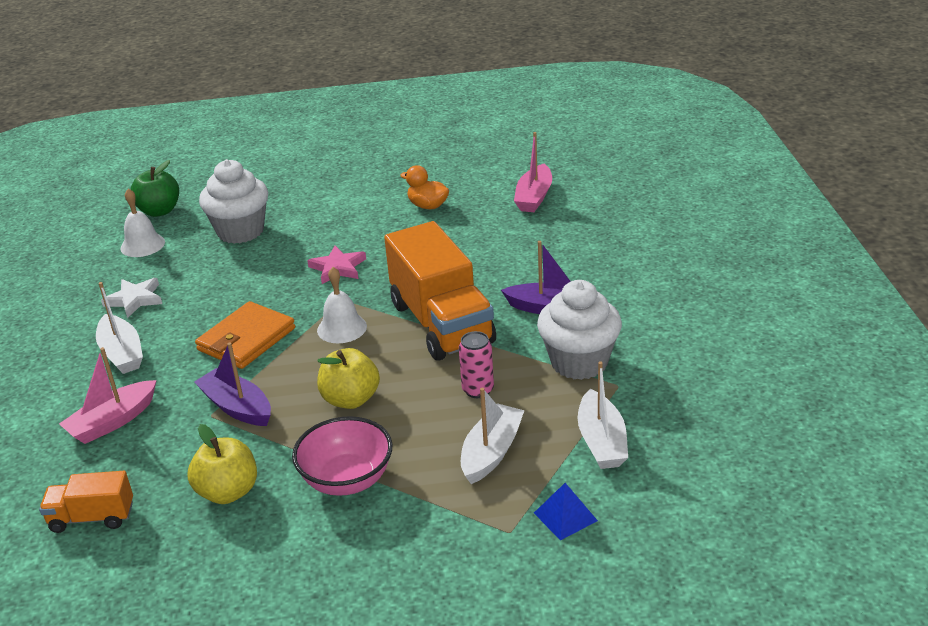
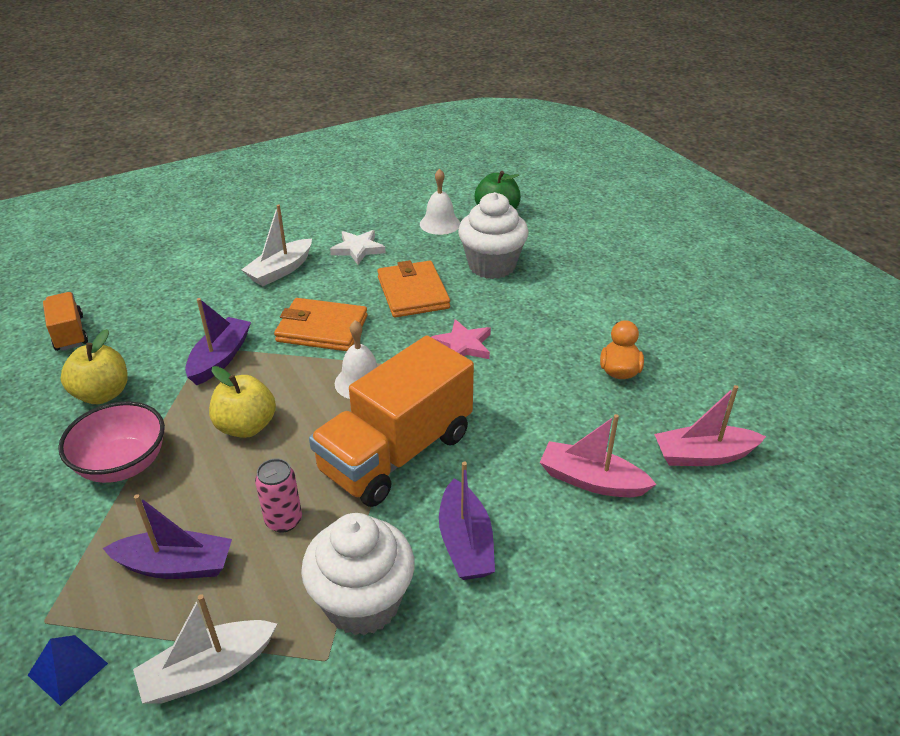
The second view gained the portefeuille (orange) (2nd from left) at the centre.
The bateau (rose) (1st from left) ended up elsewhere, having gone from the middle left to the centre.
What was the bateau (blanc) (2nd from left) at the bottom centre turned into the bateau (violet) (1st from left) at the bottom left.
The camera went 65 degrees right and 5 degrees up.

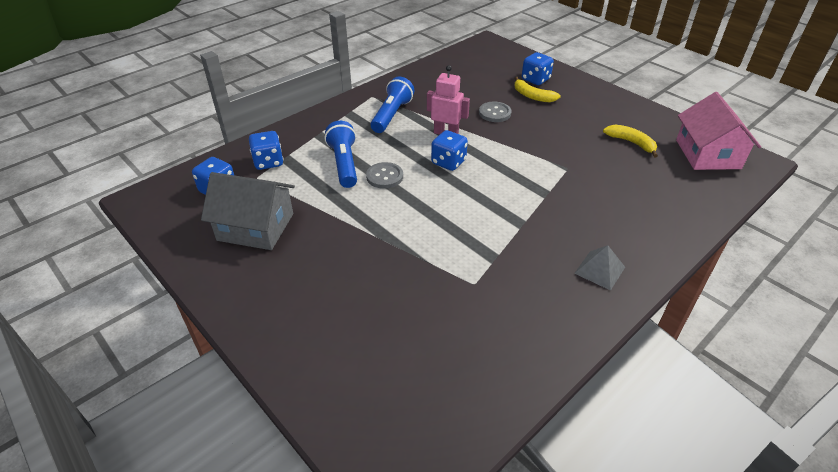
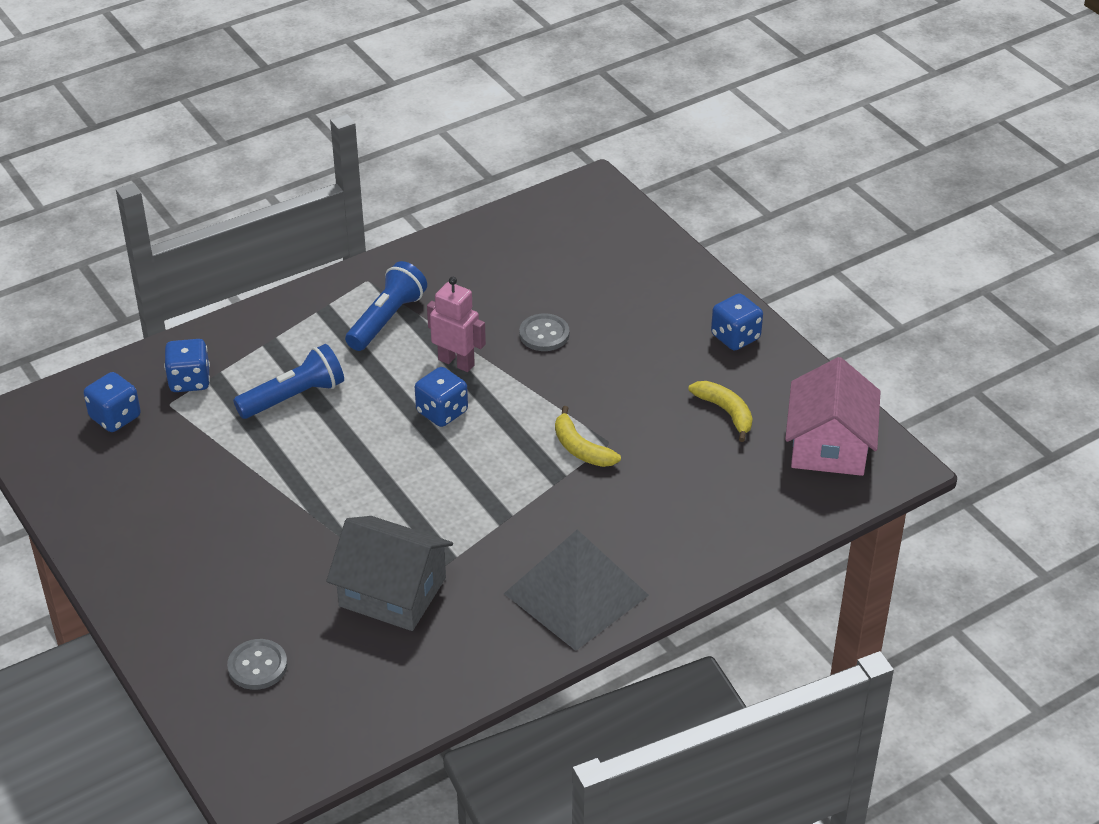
The maison (gris) ended up elsewhere, having gone from the middle left to the bottom centre.
The bouton (gris) (1st from left) ended up elsewhere, having gone from the centre to the bottom left.
The banane (jaune) (1st from left) ended up elsewhere, having gone from the top centre to the centre.
The dé (bleu) (4th from left) ended up elsewhere, having gone from the top centre to the middle right.
The lampe de poche (bleu) (1st from left) at the top centre ended up facing another way, 60 degrees clockwise from before.
The size of the pyramide (gris) at the middle right changed by a factor of 2.08.
The camera went 10 degrees right and 0 degrees up.

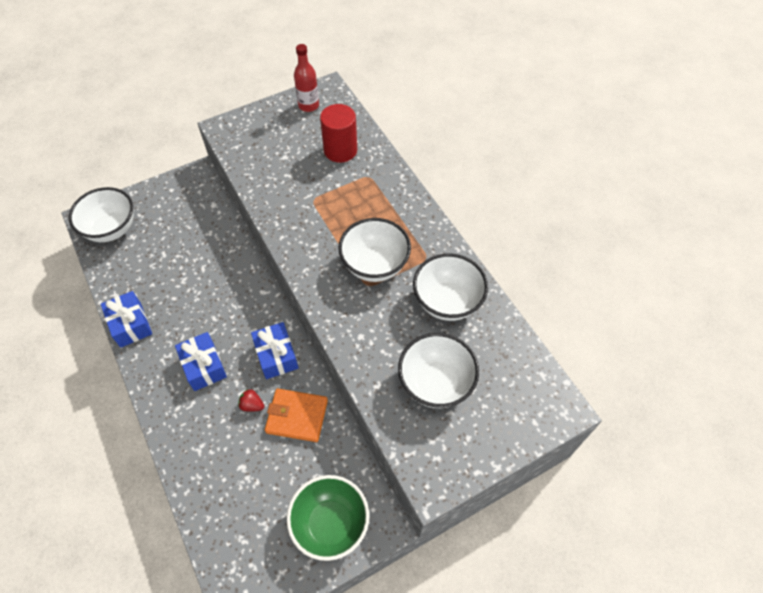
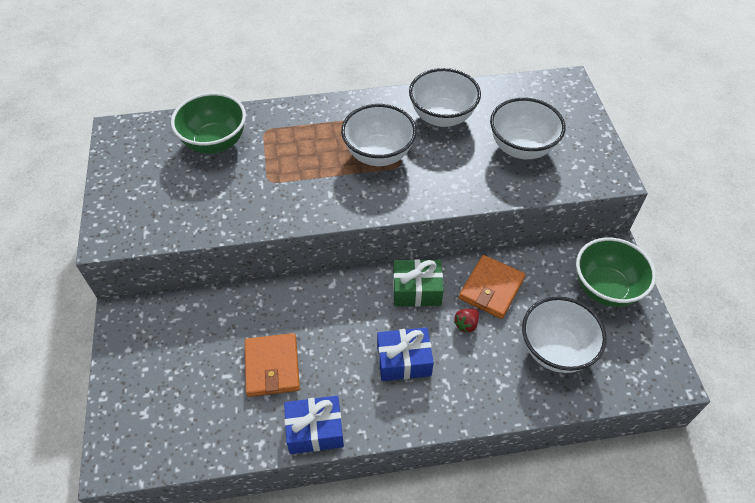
The second view lost the bouteille (rouge) at the top centre.
The second view gained the portefeuille (orange) (1st from left) at the bottom centre.
The bol (blanc) (1st from left in the first image) ended up elsewhere, having gone from the middle left to the middle right.
Where the cylindre (rouge) stood at the top centre, the bol (vert) (1st from left) came to stand at the top left.
What was the cadeau (bleu) (3rd from left) at the centre turned into the cadeau (vert) at the centre.
The camera went 70 degrees left and 5 degrees down.

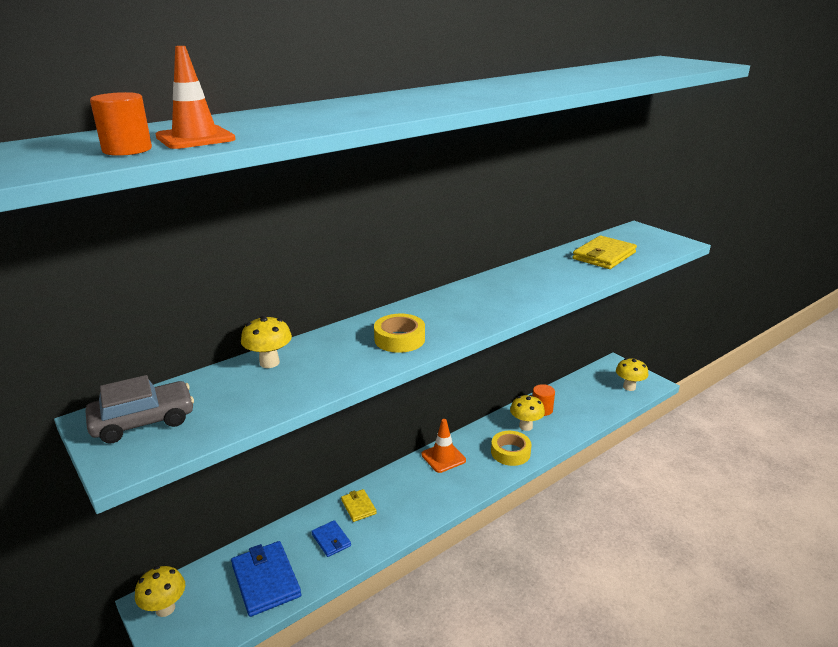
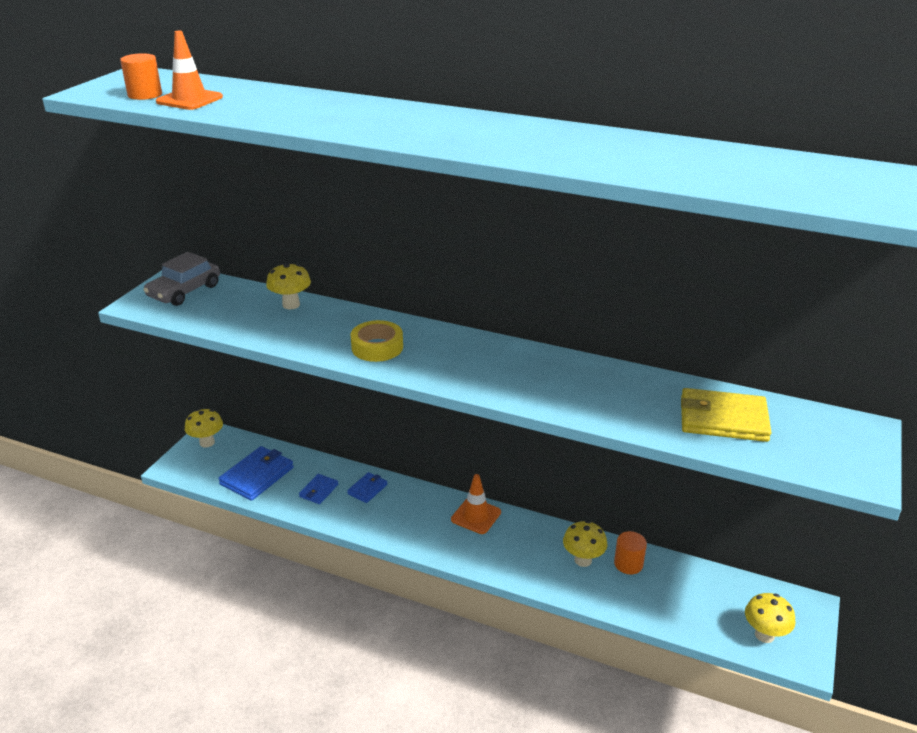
The second view lost the ruban adhésif (jaune) (2nd from left) at the bottom centre.
What was the portefeuille (jaune) (1st from left) at the bottom centre turned into the portefeuille (bleu) (3rd from left) at the centre.
The voiture (gris) at the middle left ended up facing another way, 90 degrees clockwise from before.
The camera went 60 degrees right and 5 degrees up.

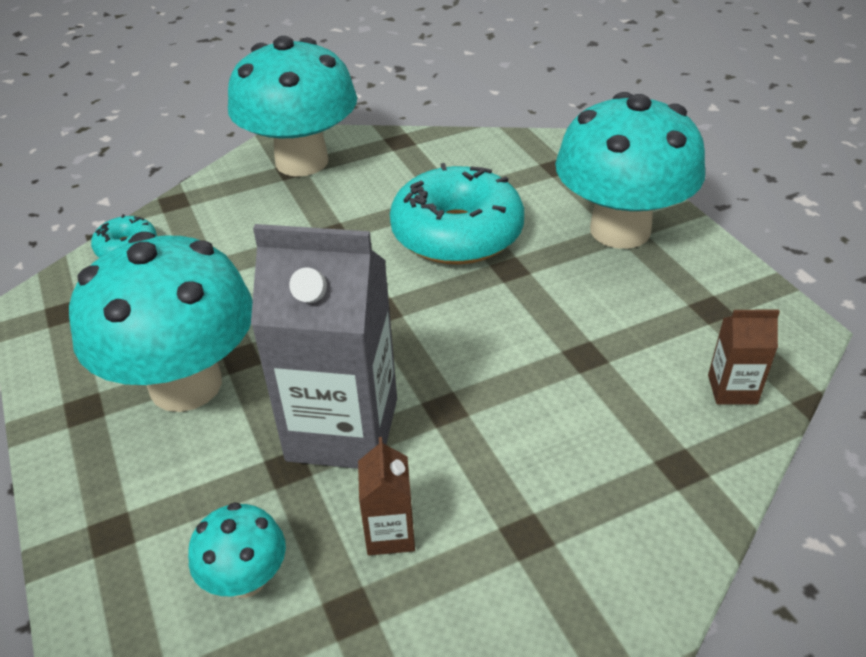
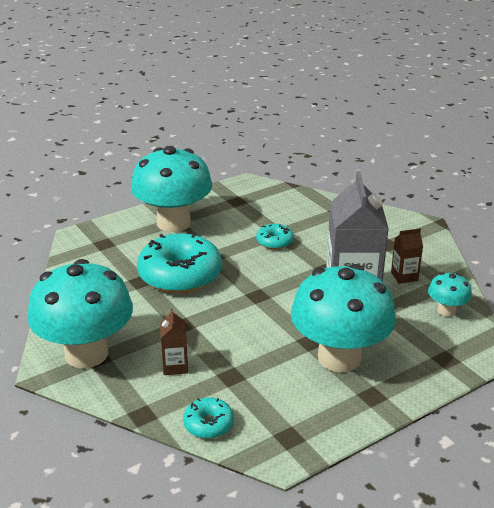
The second view gained the beignet (turquoise) (3rd from left) at the centre.
The brique de lait (marron) (2nd from left in the first image) ended up elsewhere, having gone from the middle right to the bottom centre.
The camera went 100 degrees left and 10 degrees down.

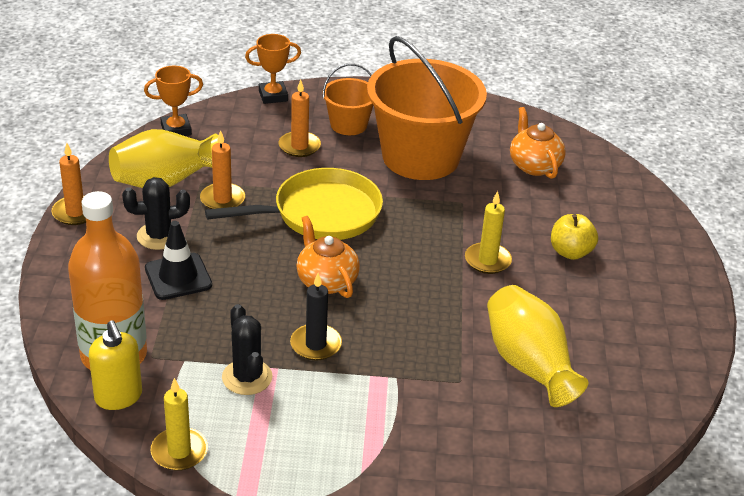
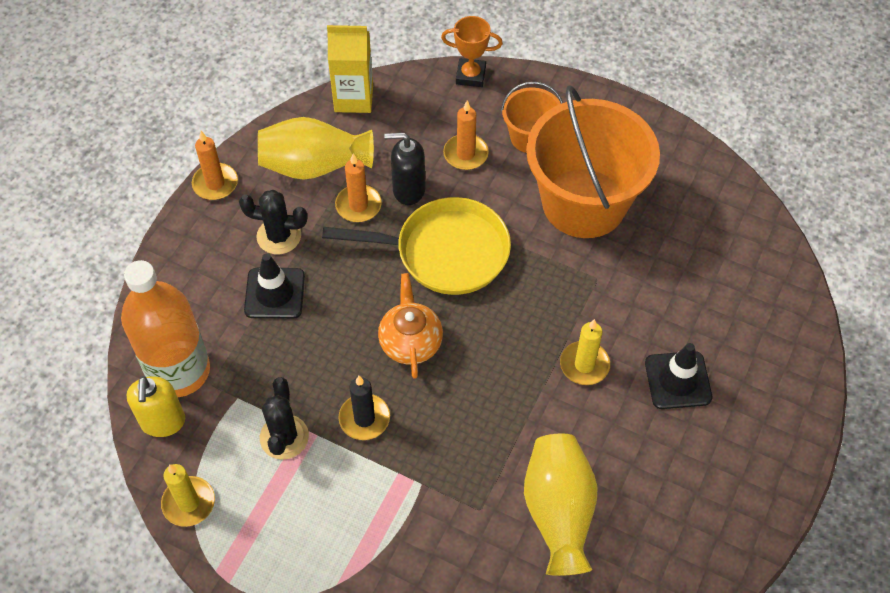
The second view lost the théière (orange) (2nd from left) at the top right.
The second view gained the distributeur de savon (noir) at the top centre.
Where the trophée (orange) (1st from left) stood at the top left, the brique de lait (jaune) came to stand at the top centre.
Where the pomme (jaune) stood at the middle right, the cône de chantier (noir) (2nd from left) came to stand at the middle right.
The camera went 25 degrees right and 20 degrees up.

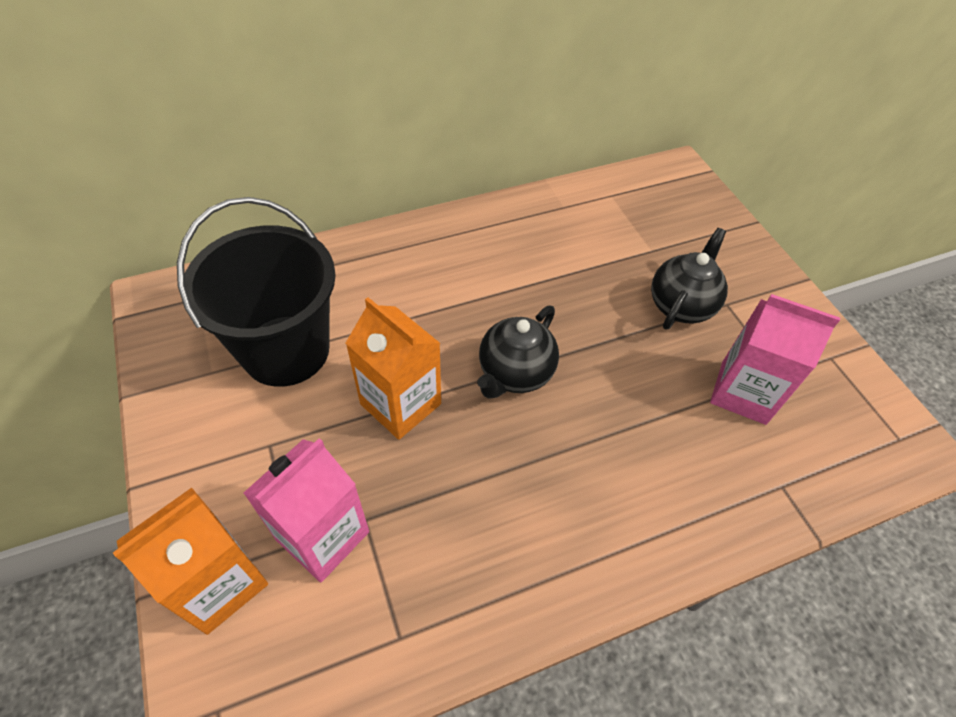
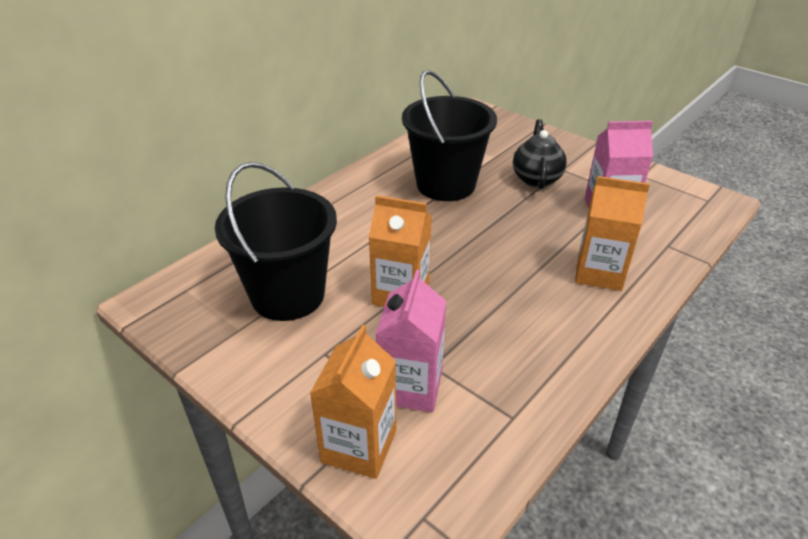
The second view lost the théière (noir) (1st from left) at the centre.
The second view gained the seau (noir) (2nd from left) at the top centre.
The second view gained the brique de lait (orange) (3rd from left) at the middle right.
The camera went 25 degrees left and 15 degrees down.

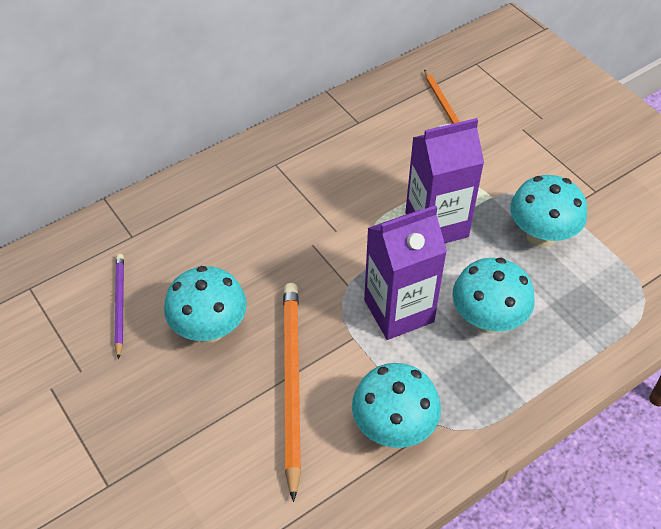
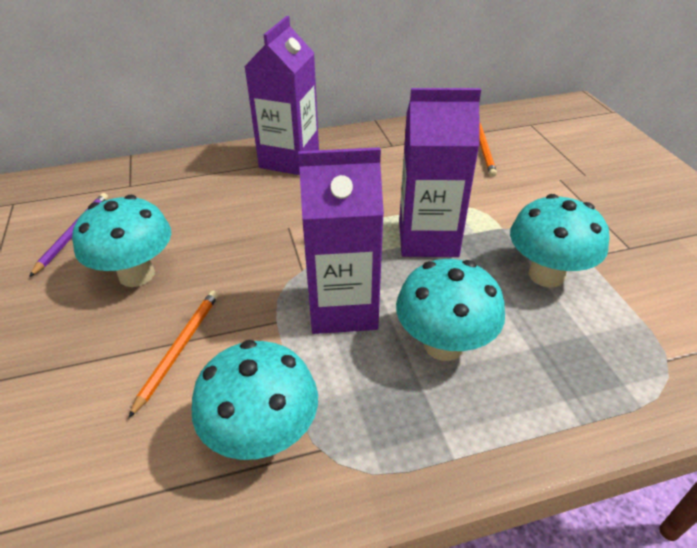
The second view gained the brique de lait (violet) (1st from left) at the top centre.
The size of the crayon (orange) (1st from left) at the bottom centre changed by a factor of 0.55.
The camera went 20 degrees right and 10 degrees down.

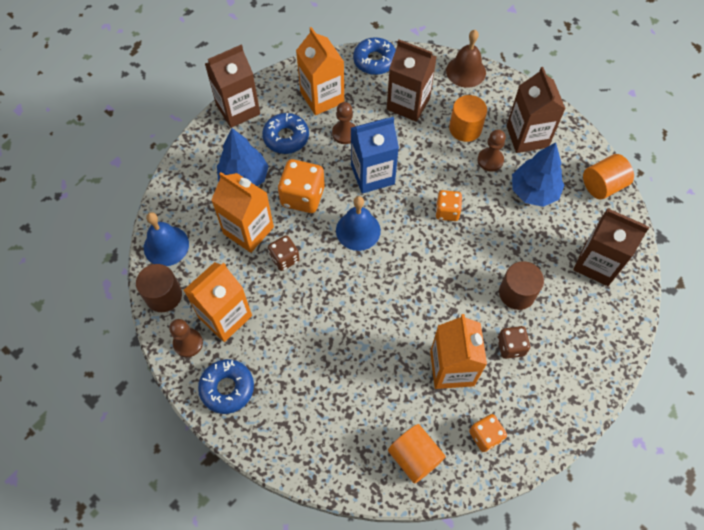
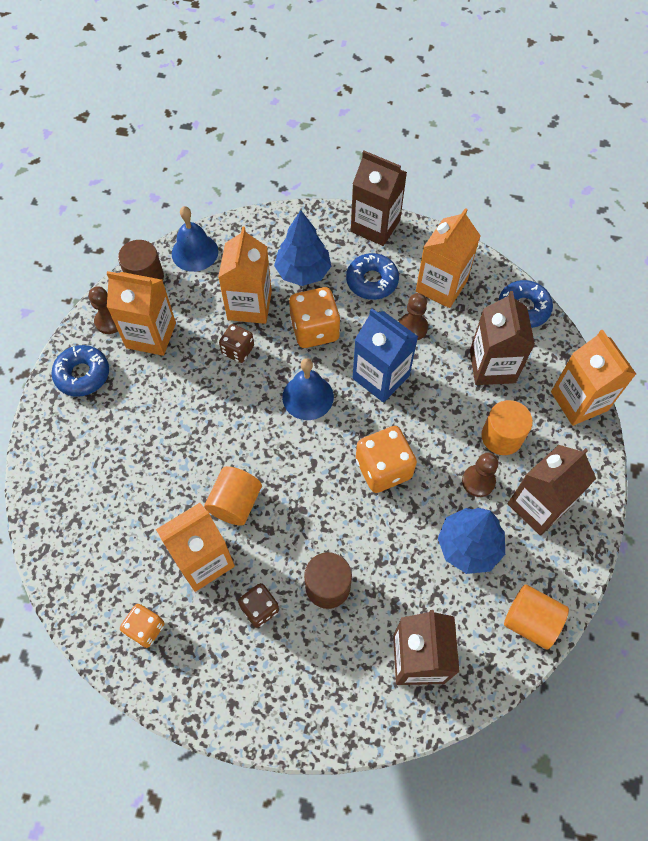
The cylindre (orange) (1st from left) ended up elsewhere, having gone from the bottom centre to the centre.
Where the cloche (marron) stood at the top centre, the brique de lait (orange) (5th from left) came to stand at the middle right.
The size of the dé (orange) (2nd from left in the first image) at the centre changed by a factor of 1.65.
The camera went 60 degrees right and 0 degrees up.

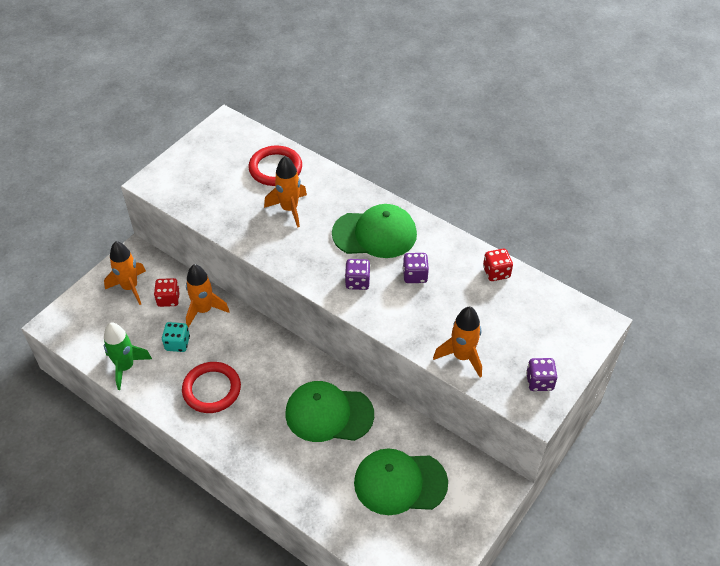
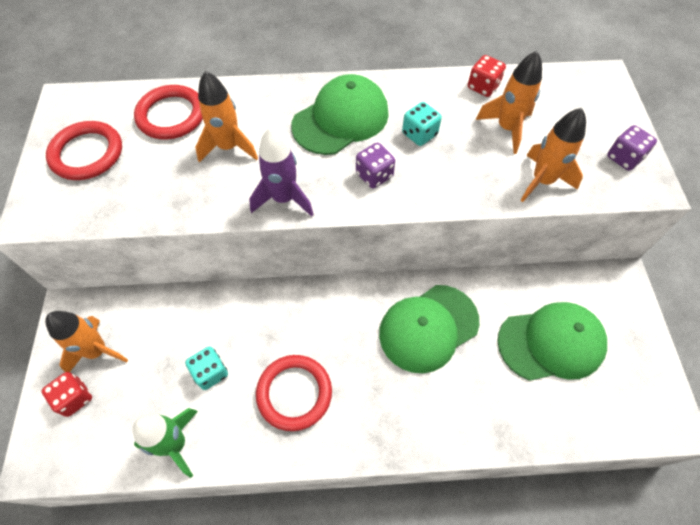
The second view gained the anneau (rouge) (1st from left) at the top left.
The second view gained the fusée (violet) at the top centre.
The dé (rouge) (1st from left) ended up elsewhere, having gone from the middle left to the bottom left.
The fusée (orange) (2nd from left in the first image) ended up elsewhere, having gone from the middle left to the top right.
What was the dé (violet) (2nd from left) at the centre turned into the dé (turquoise) (2nd from left) at the top centre.
The casquette (vert) (3rd from left) at the bottom centre ended up facing another way, 150 degrees counterclockwise from before.
The camera went 40 degrees left and 10 degrees up.

